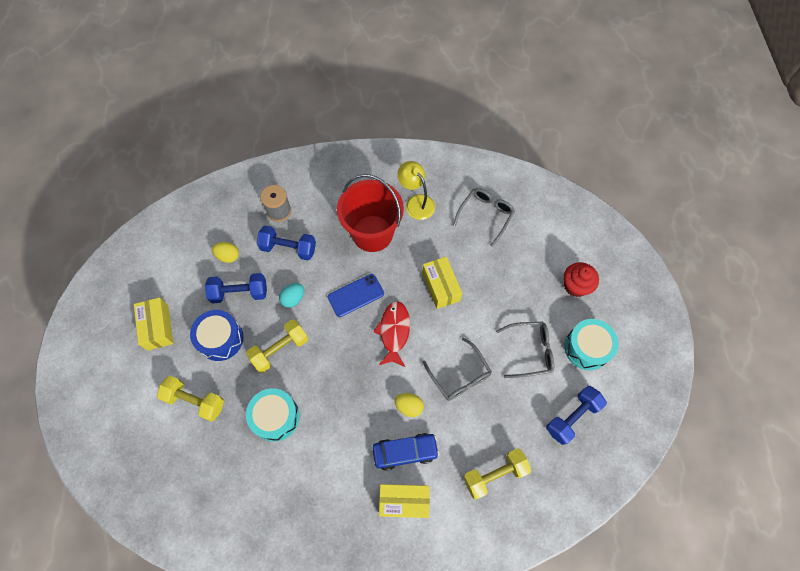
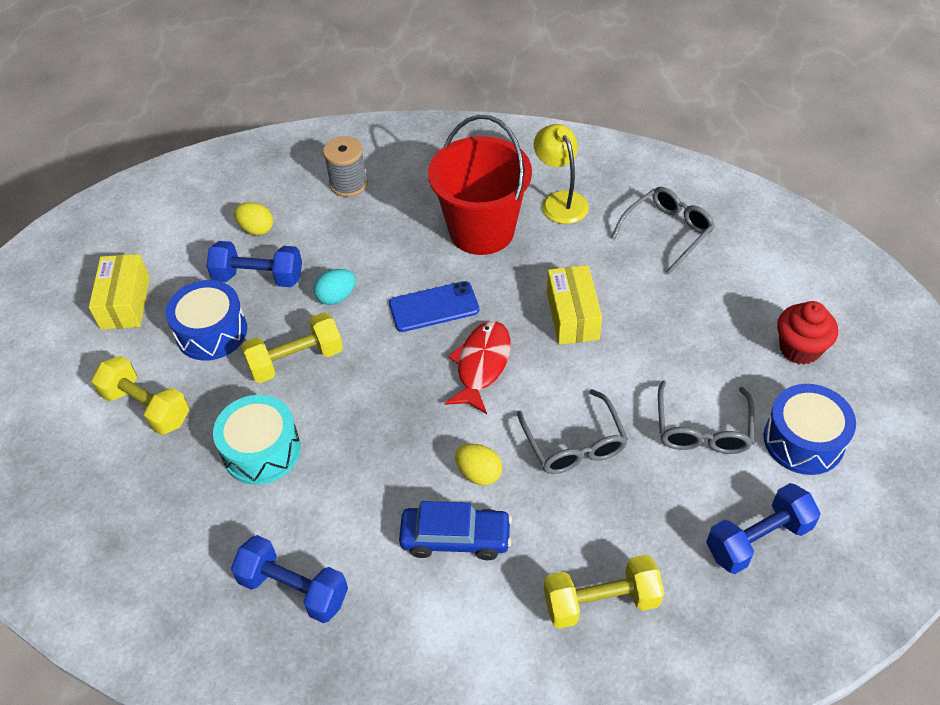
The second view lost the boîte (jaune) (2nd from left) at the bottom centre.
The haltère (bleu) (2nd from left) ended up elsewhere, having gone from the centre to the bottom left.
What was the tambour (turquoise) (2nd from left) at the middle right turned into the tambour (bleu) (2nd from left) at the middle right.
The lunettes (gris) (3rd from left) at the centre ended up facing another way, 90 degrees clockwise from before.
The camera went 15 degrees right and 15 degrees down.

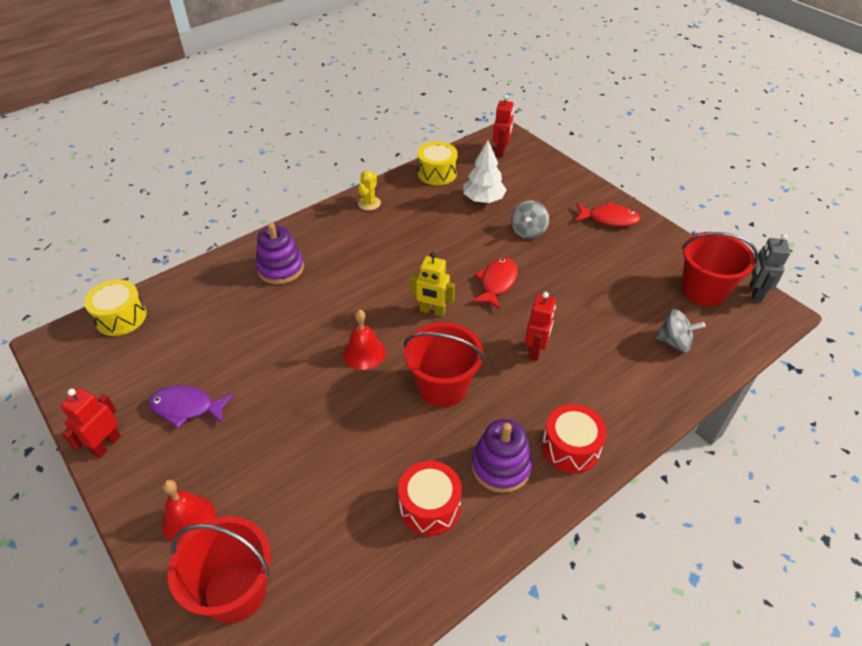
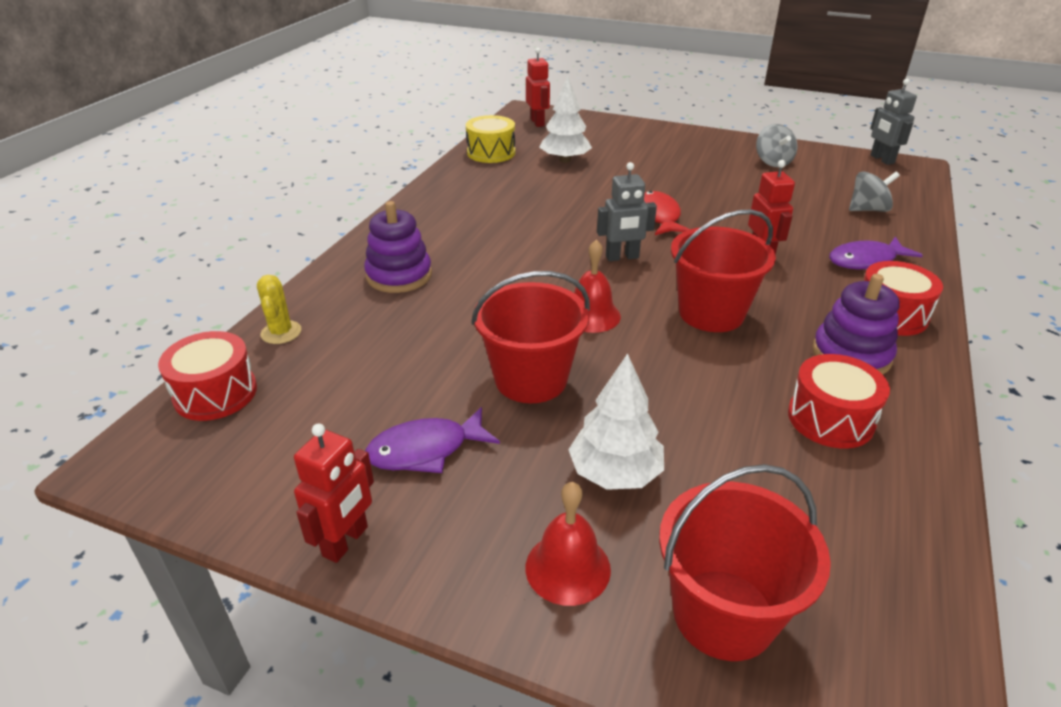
The second view lost the poisson (rouge) (2nd from left) at the top right.
The second view gained the arbre (blanc) (2nd from left) at the centre.
The second view gained the poisson (violet) (2nd from left) at the middle right.
The cactus (jaune) ended up elsewhere, having gone from the top centre to the middle left.
The toupie (gris) (1st from left) ended up elsewhere, having gone from the centre to the top right.
The seau (rouge) (3rd from left in the first image) ended up elsewhere, having gone from the middle right to the centre.
What was the tambour (jaune) (1st from left) at the middle left turned into the tambour (rouge) (1st from left) at the middle left.
What was the robot (jaune) at the centre turned into the robot (gris) (1st from left) at the top centre.
The robot (rouge) (1st from left) at the middle left ended up facing another way, 150 degrees counterclockwise from before.
The camera went 30 degrees left and 10 degrees down.

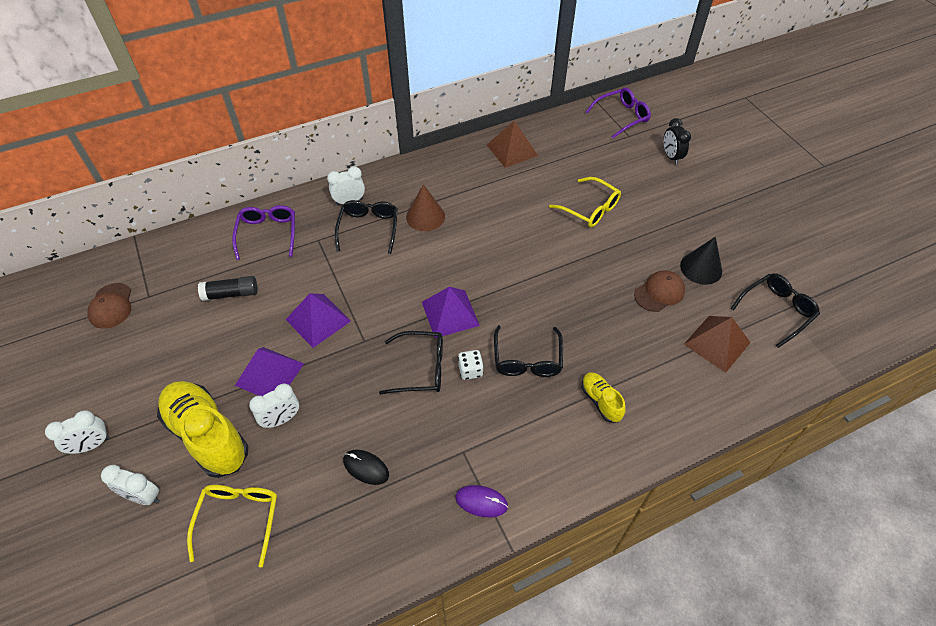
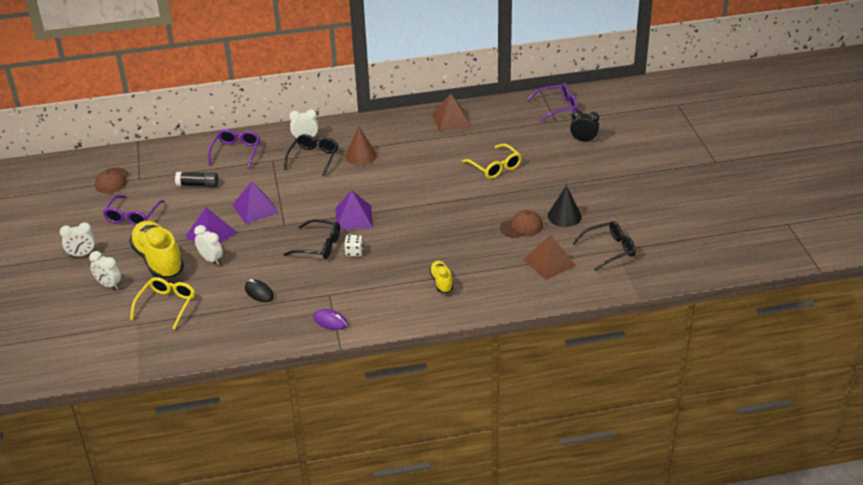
The second view lost the lunettes (noir) (3rd from left) at the centre.
The second view gained the lunettes (violet) (1st from left) at the middle left.
The réveil (blanc) (3rd from left) at the middle left ended up facing another way, 120 degrees counterclockwise from before.
The réveil (noir) at the top right ended up facing another way, 105 degrees clockwise from before.
The camera went 15 degrees right and 15 degrees down.

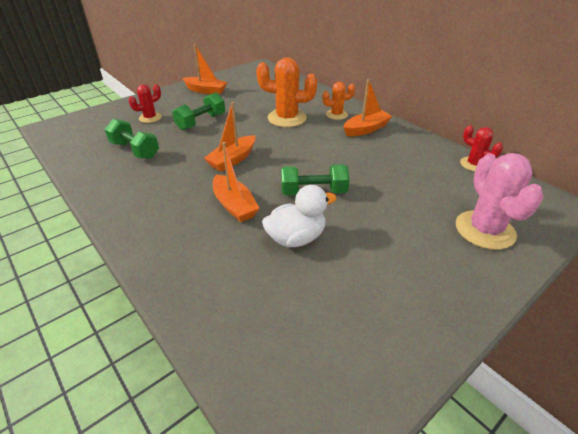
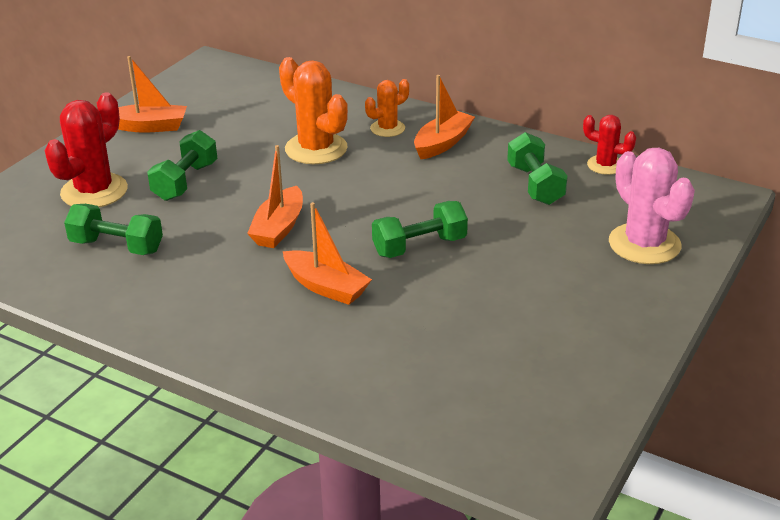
The second view lost the canard (blanc) at the centre.
The second view gained the haltère (vert) (4th from left) at the top right.
The cactus (orange) (1st from left) at the top centre ended up facing another way, 60 degrees clockwise from before.
The size of the cactus (rouge) (1st from left) at the top left changed by a factor of 1.75.
The camera went 20 degrees left and 5 degrees down.

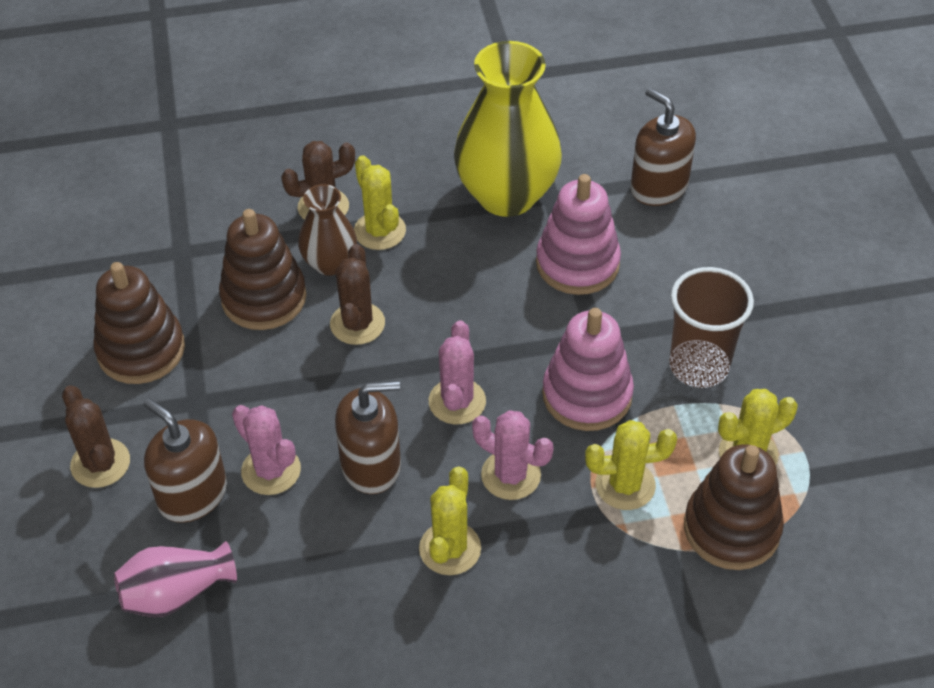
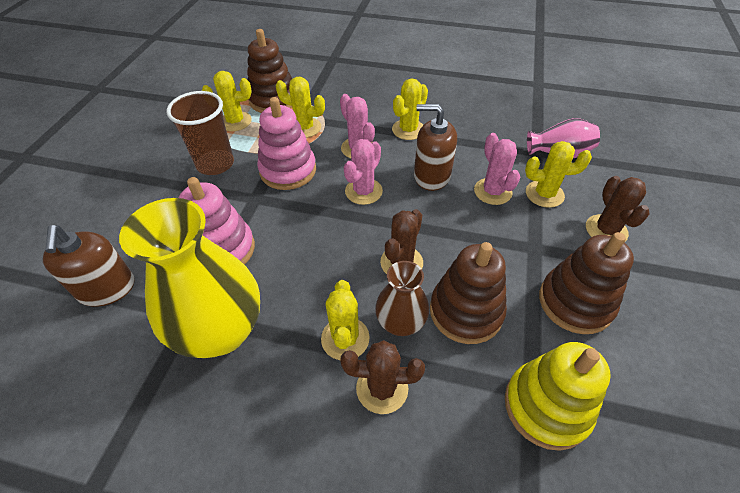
The second view gained the jouet à empiler (jaune) at the bottom right.
Where the distributeur de savon (marron) (1st from left) stood at the bottom left, the cactus (jaune) (5th from left) came to stand at the middle right.
The camera went 155 degrees left and 0 degrees up.

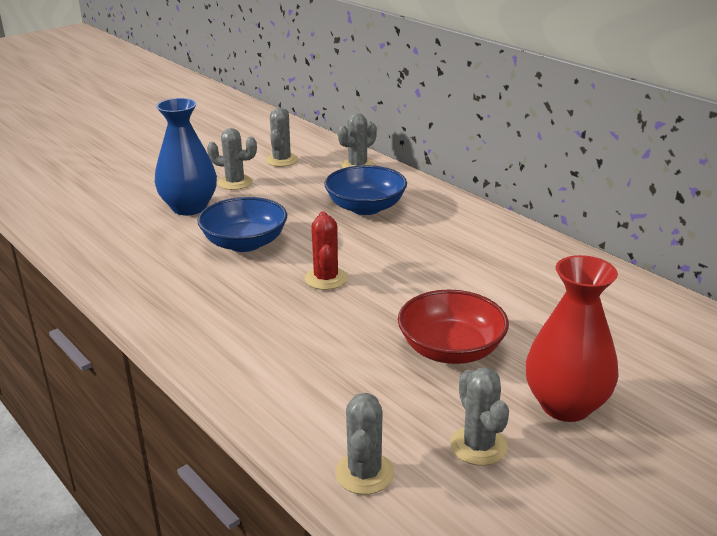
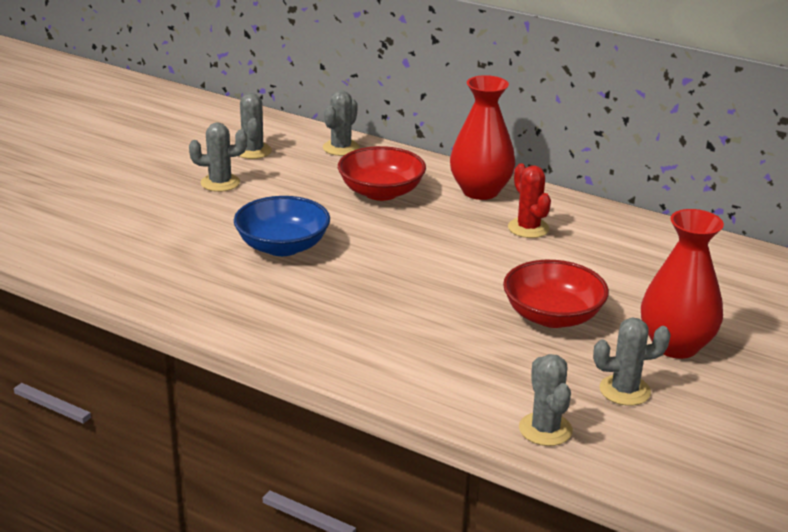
The second view lost the vase (bleu) at the top left.
The second view gained the vase (rouge) (1st from left) at the top centre.
The cactus (rouge) ended up elsewhere, having gone from the centre to the middle right.
What was the bol (bleu) (2nd from left) at the centre turned into the bol (rouge) (1st from left) at the top centre.
The cactus (gris) (5th from left) at the bottom right ended up facing another way, 60 degrees counterclockwise from before.
The camera went 20 degrees left and 0 degrees up.

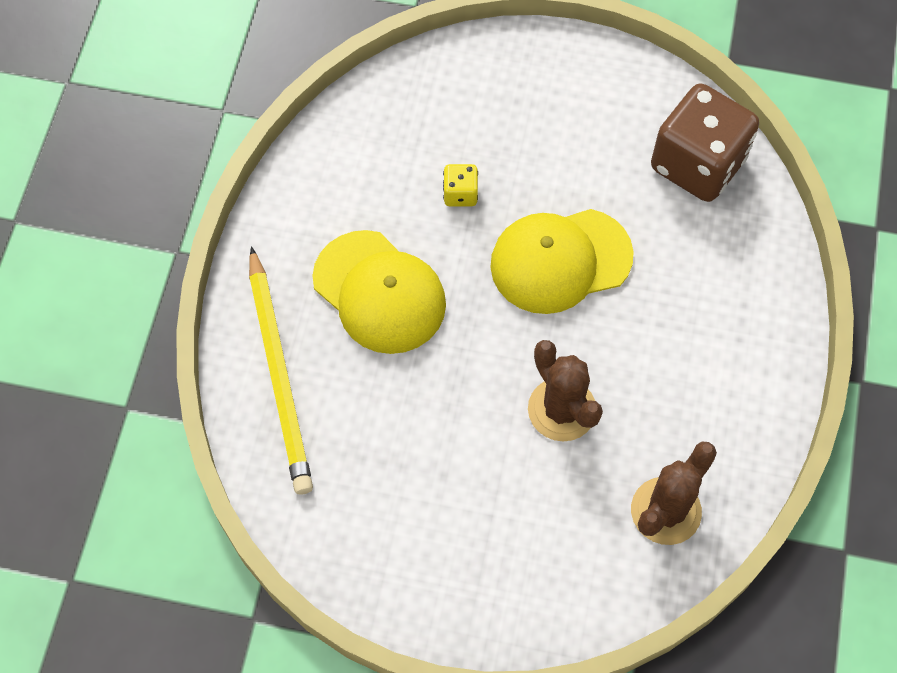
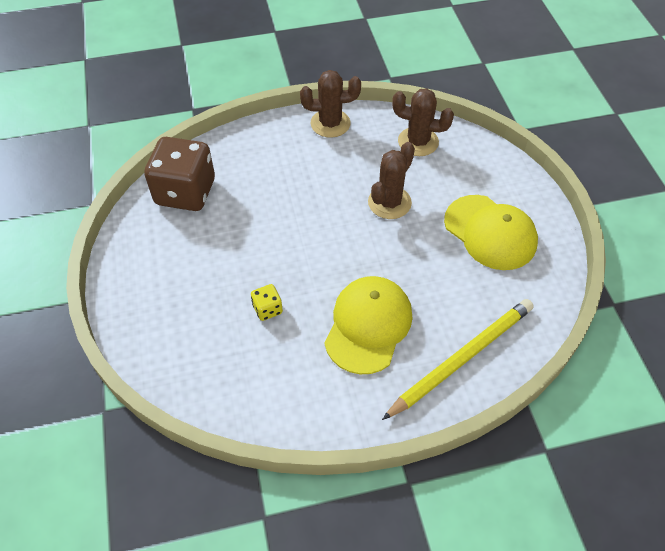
The second view gained the cactus (marron) (1st from left) at the top centre.
The casquette (jaune) (2nd from left) ended up elsewhere, having gone from the centre to the middle right.
The camera went 115 degrees left and 10 degrees down.

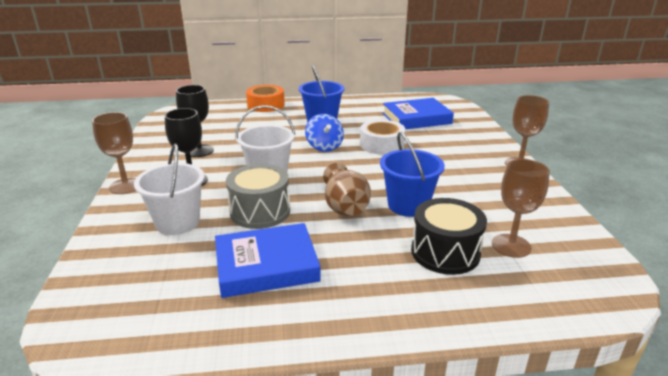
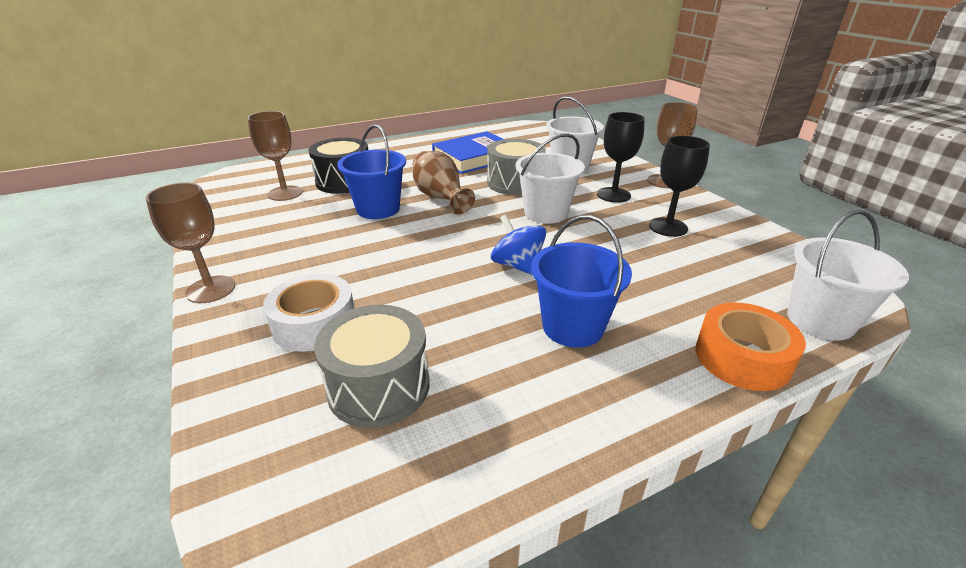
The second view gained the seau (blanc) (3rd from left) at the middle right.
The ruban adhésif (blanc) ended up elsewhere, having gone from the centre to the middle left.
Where the livre (bleu) (2nd from left) stood at the top centre, the tambour (gris) (1st from left) came to stand at the centre.
The camera went 160 degrees right and 5 degrees up.

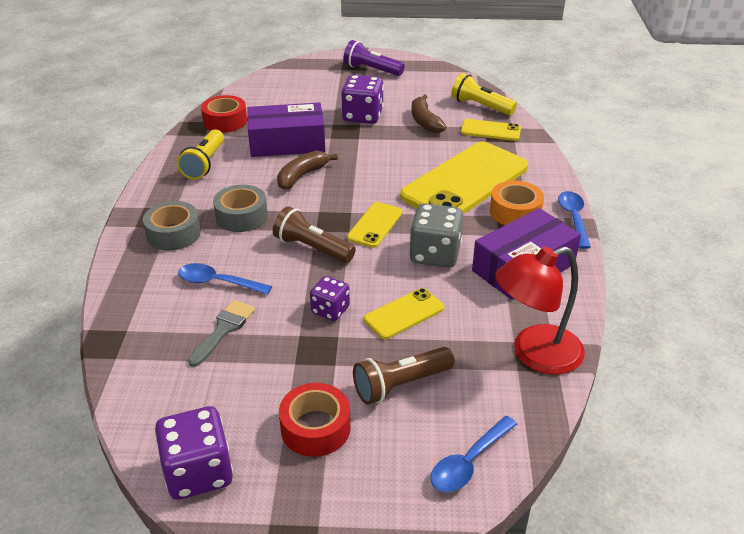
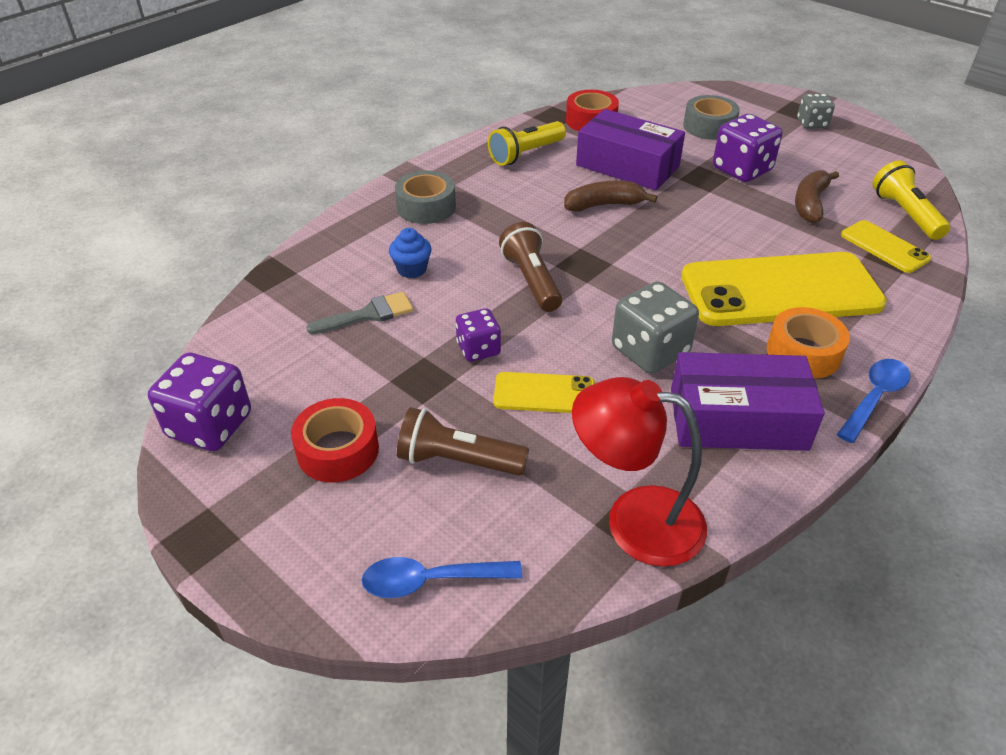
The second view lost the téléphone (jaune) (1st from left) at the centre.
The ruban adhésif (gris) (2nd from left) ended up elsewhere, having gone from the middle left to the top right.
Where the cuillère (bleu) (1st from left) stood at the middle left, the muffin (bleu) came to stand at the centre.
Where the lampe de poche (violet) stood at the top centre, the dé (gris) (2nd from left) came to stand at the top right.
The camera went 40 degrees right and 5 degrees up.

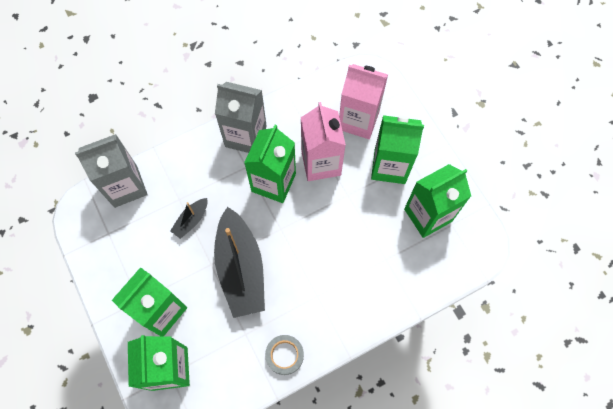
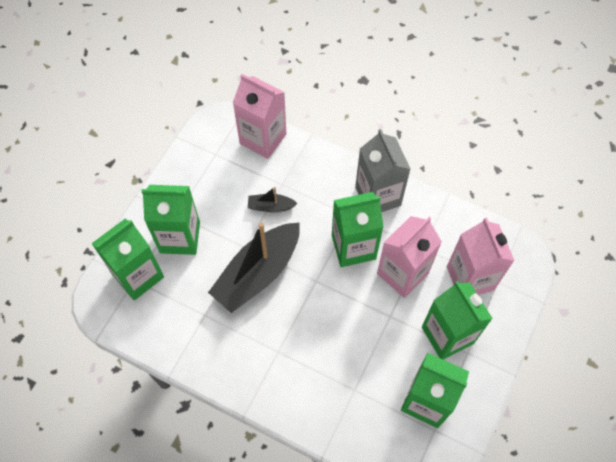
The second view lost the ruban adhésif (gris) at the bottom centre.
What was the brique de lait (gris) (1st from left) at the middle left turned into the brique de lait (rose) (1st from left) at the top centre.
The camera went 55 degrees right and 5 degrees down.

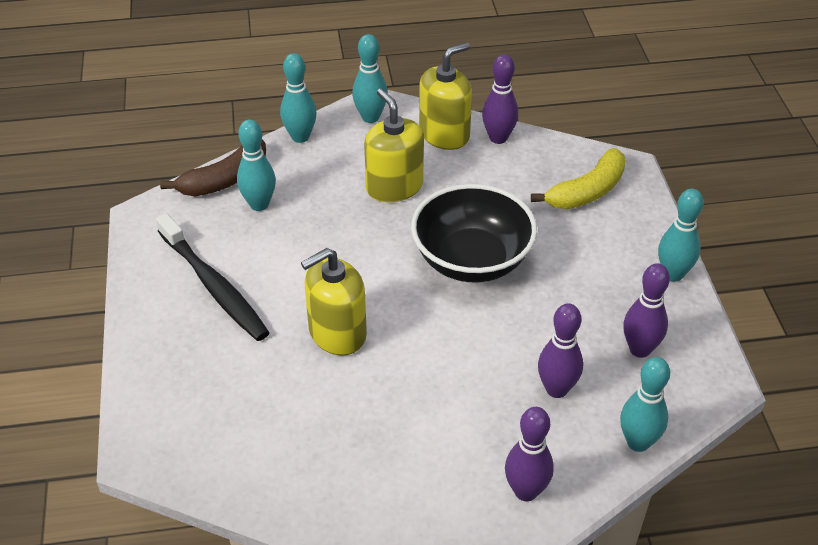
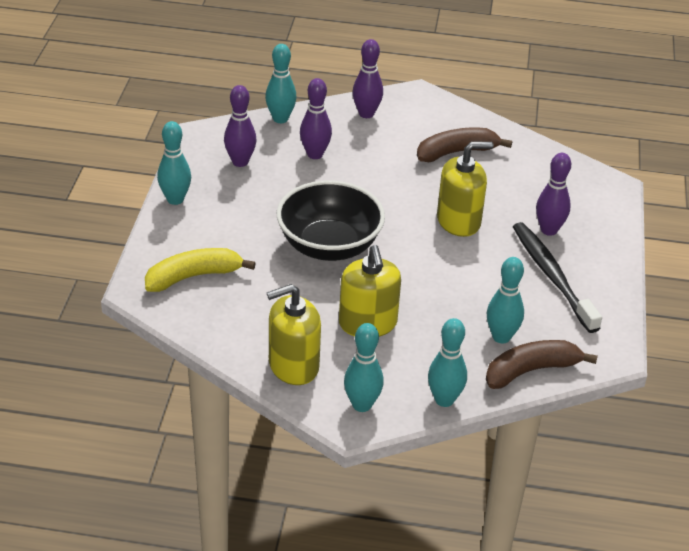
The second view gained the banane (marron) (1st from left) at the top right.
The quille (violet) (1st from left in the first image) ended up elsewhere, having gone from the top centre to the middle right.
The camera went 165 degrees left and 5 degrees down.

